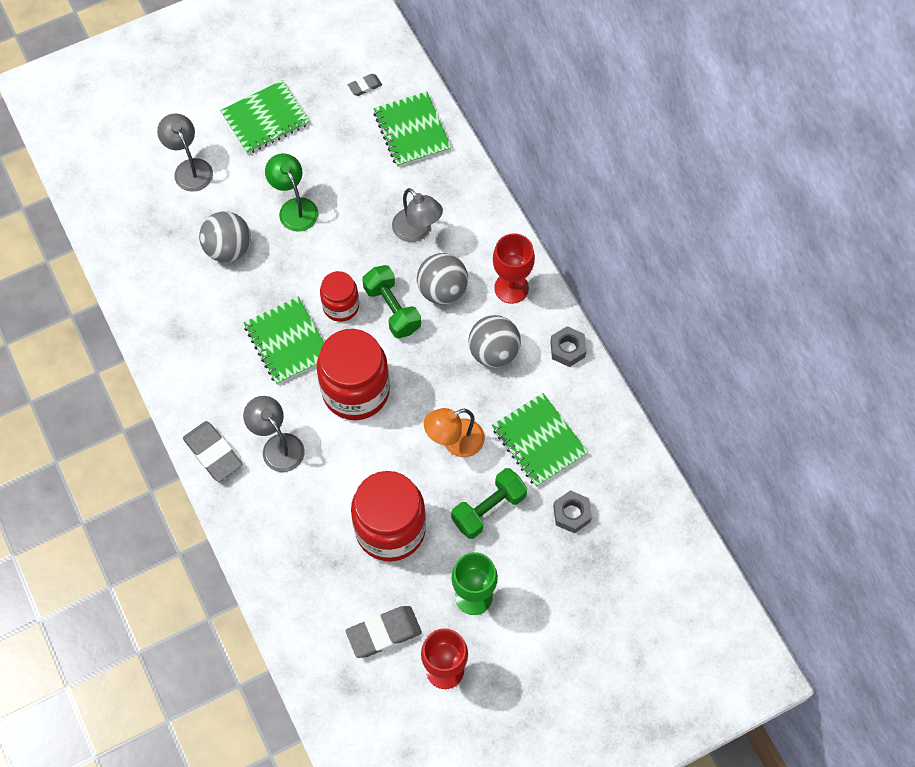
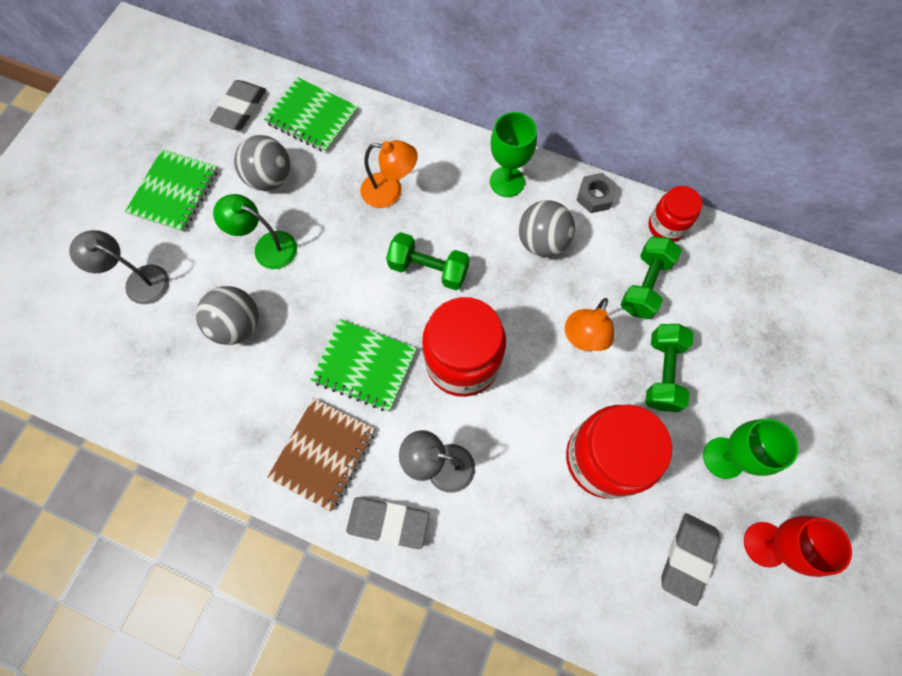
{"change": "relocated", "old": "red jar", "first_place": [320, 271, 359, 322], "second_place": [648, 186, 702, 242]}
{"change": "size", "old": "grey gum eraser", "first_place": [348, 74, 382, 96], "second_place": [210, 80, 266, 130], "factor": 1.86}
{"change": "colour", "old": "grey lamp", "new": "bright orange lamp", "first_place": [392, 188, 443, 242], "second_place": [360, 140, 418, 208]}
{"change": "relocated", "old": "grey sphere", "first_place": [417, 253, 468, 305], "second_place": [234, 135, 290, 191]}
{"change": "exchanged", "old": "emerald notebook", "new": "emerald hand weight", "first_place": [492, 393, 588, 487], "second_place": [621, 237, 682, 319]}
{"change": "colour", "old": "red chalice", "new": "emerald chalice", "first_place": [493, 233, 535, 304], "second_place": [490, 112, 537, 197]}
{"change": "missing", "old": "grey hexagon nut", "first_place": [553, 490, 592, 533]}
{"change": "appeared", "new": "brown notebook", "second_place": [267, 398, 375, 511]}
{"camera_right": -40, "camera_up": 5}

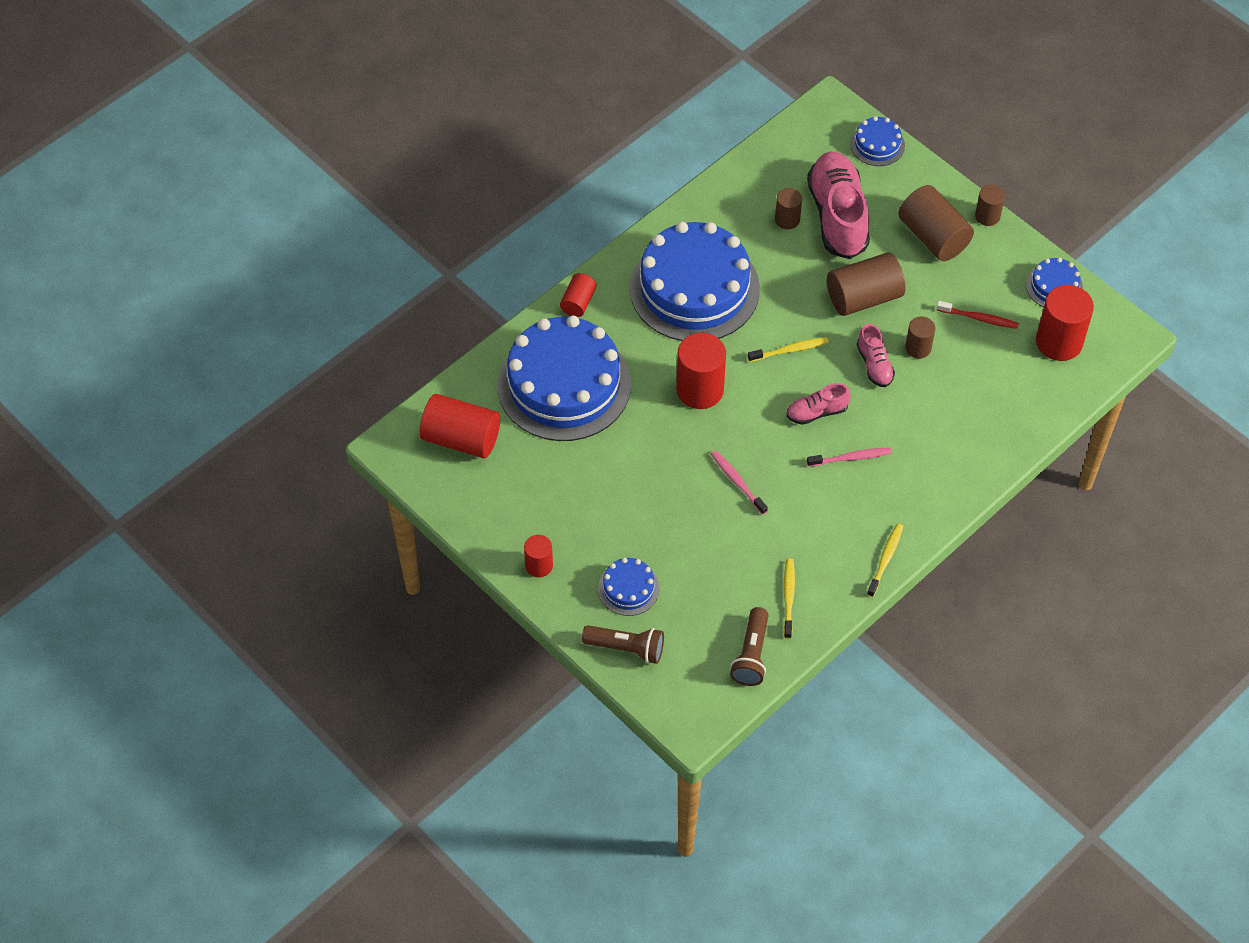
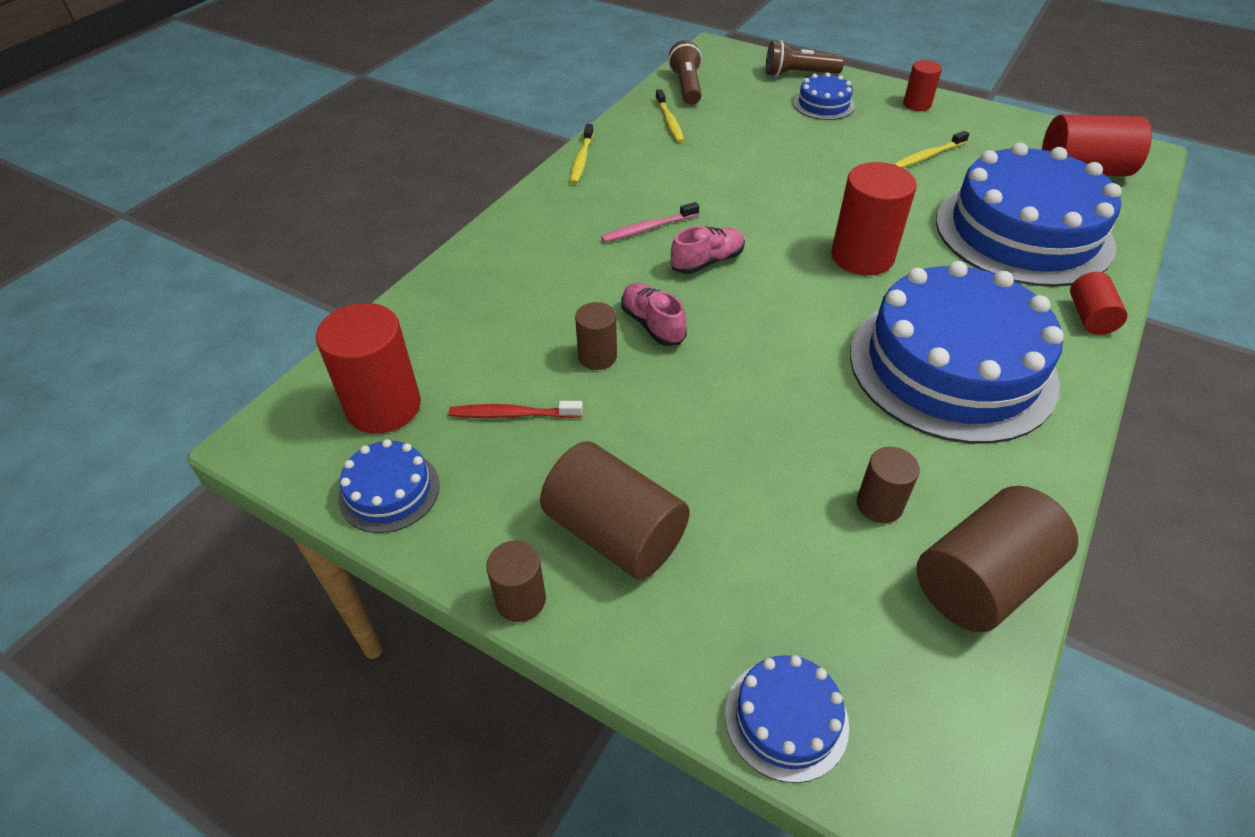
{"change": "missing", "old": "rose-pink dental brush", "first_place": [711, 450, 768, 515]}
{"change": "relocated", "old": "golden dental brush", "first_place": [748, 337, 829, 362], "second_place": [893, 131, 969, 168]}
{"change": "missing", "old": "rose-pink lace-up shoe", "first_place": [807, 152, 870, 259]}
{"change": "relocated", "old": "brown cylinder shape", "first_place": [827, 252, 906, 316], "second_place": [916, 486, 1078, 633]}
{"camera_right": 165, "camera_up": -10}

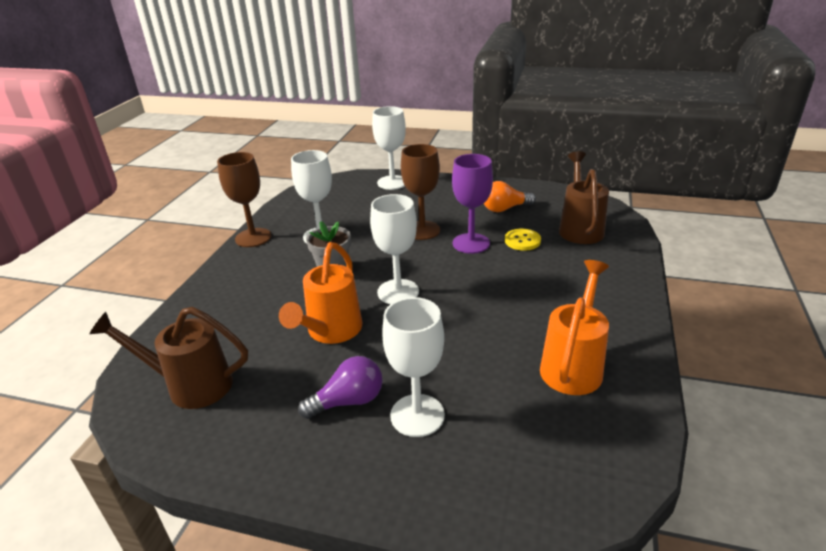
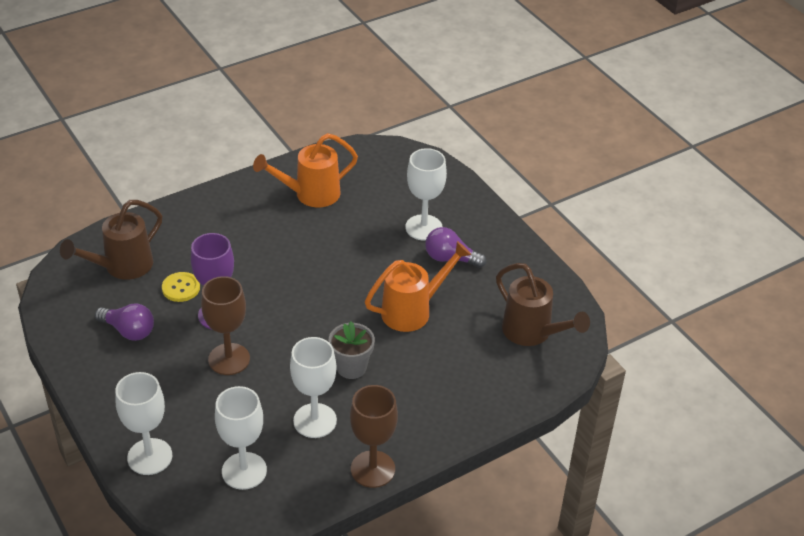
{"change": "relocated", "old": "pure white chalice", "first_place": [370, 194, 419, 304], "second_place": [215, 386, 267, 490]}
{"change": "colour", "old": "bright orange bulb", "new": "royal purple bulb", "first_place": [484, 181, 536, 212], "second_place": [95, 303, 154, 341]}
{"camera_right": -140, "camera_up": 10}

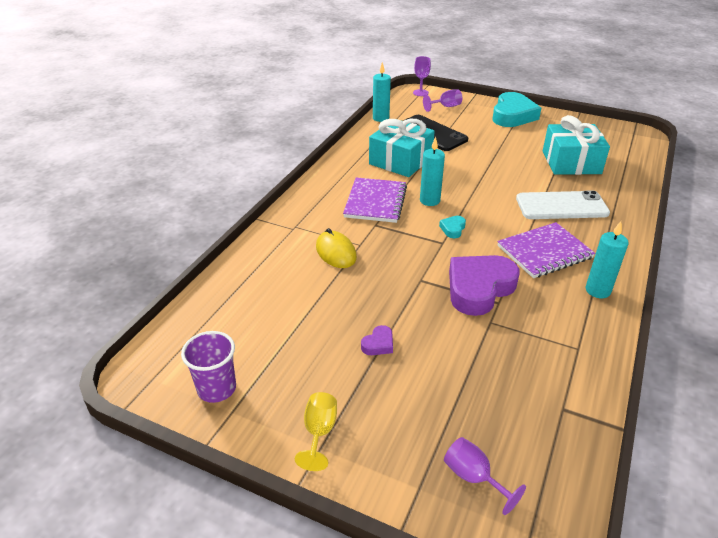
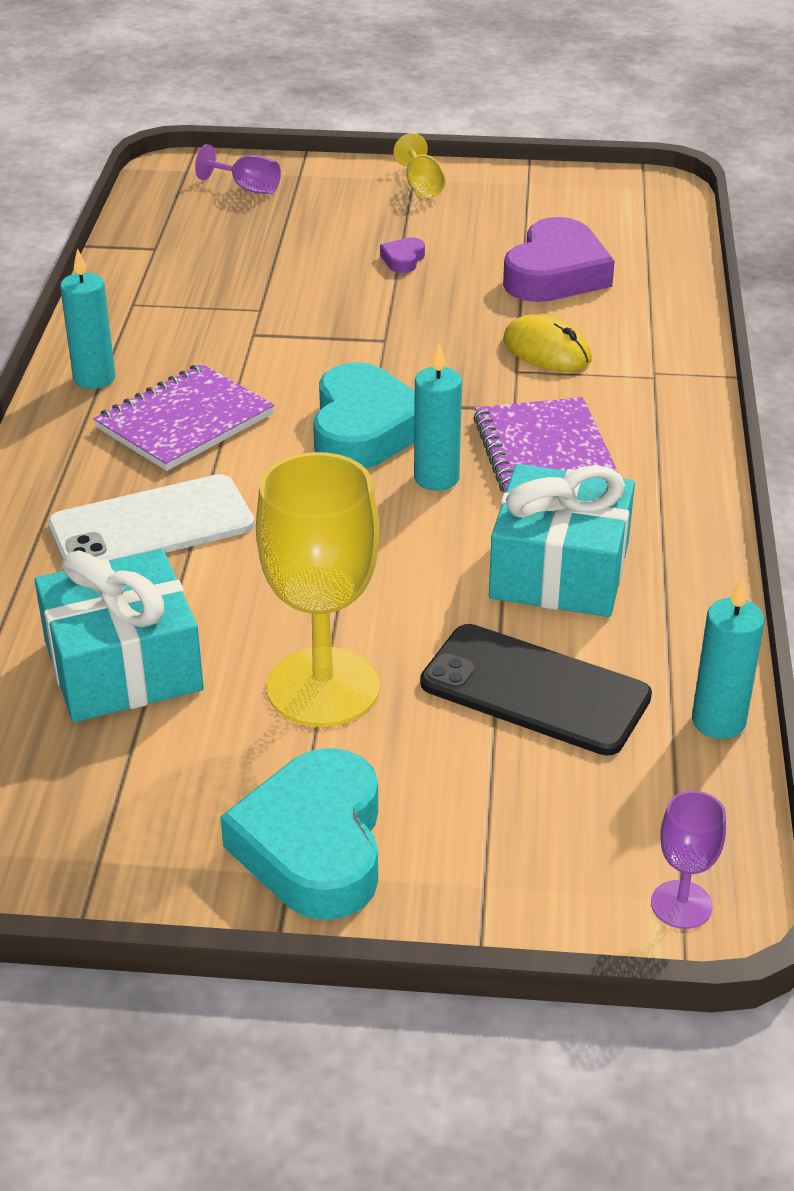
{"change": "missing", "old": "royal purple tumbler", "first_place": [181, 331, 236, 403]}
{"change": "missing", "old": "royal purple chalice", "first_place": [423, 89, 462, 112]}
{"change": "size", "old": "teal heart shape", "first_place": [439, 216, 466, 238], "second_place": [313, 362, 415, 469], "factor": 2.36}
{"change": "relocated", "old": "royal purple heart shape", "first_place": [449, 255, 520, 316], "second_place": [503, 217, 615, 302]}
{"change": "appeared", "new": "golden chalice", "second_place": [256, 452, 380, 727]}
{"camera_right": 160, "camera_up": 0}

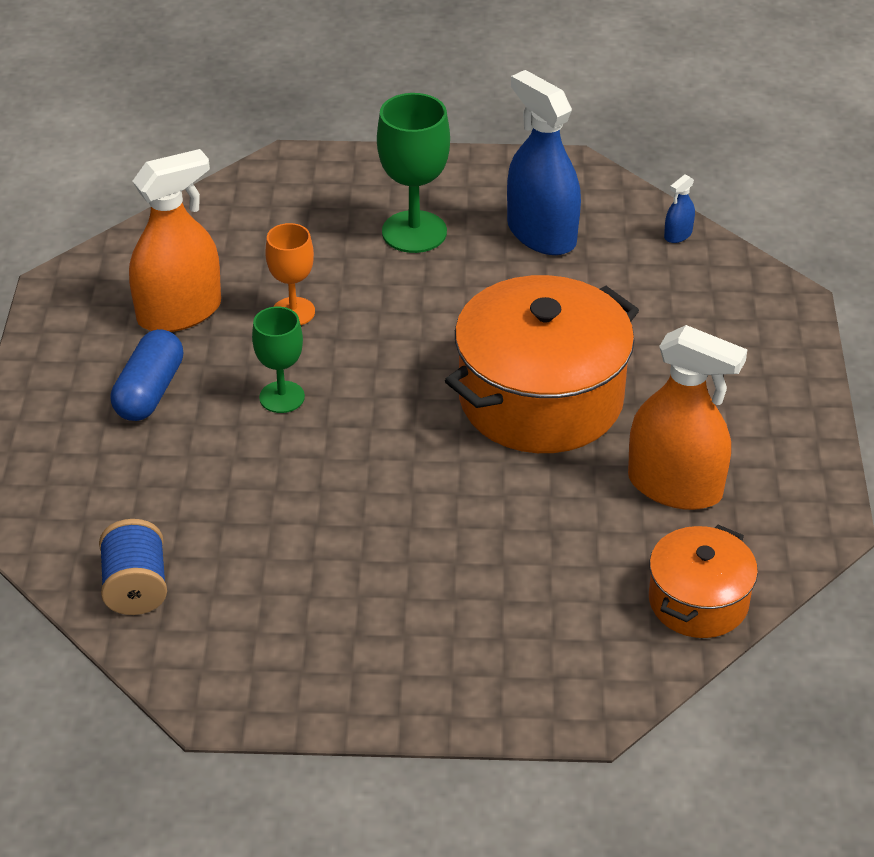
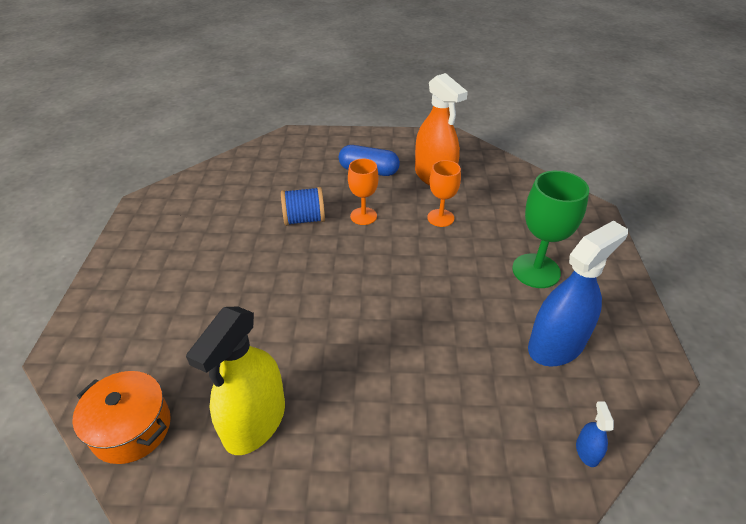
{"change": "relocated", "old": "cobalt reel of thread", "first_place": [99, 519, 167, 615], "second_place": [281, 187, 325, 226]}
{"change": "colour", "old": "emerald chalice", "new": "bright orange chalice", "first_place": [252, 306, 305, 413], "second_place": [348, 159, 379, 225]}
{"change": "missing", "old": "bright orange stockpot", "first_place": [445, 275, 639, 453]}
{"change": "colour", "old": "bright orange spray cleaner", "new": "golden spray cleaner", "first_place": [628, 325, 747, 510], "second_place": [186, 307, 285, 455]}
{"change": "spun", "old": "cobalt spray cleaner", "first_place": [664, 174, 695, 243], "second_place": [576, 401, 614, 467], "degrees": 45}
{"camera_right": 90, "camera_up": 0}

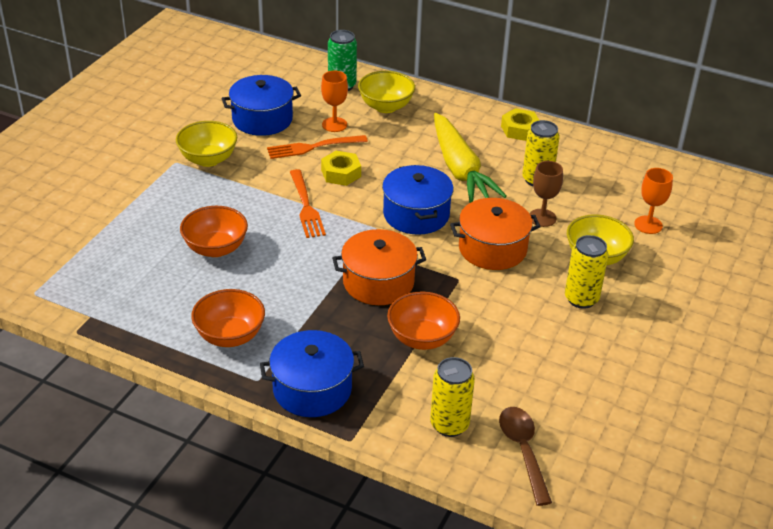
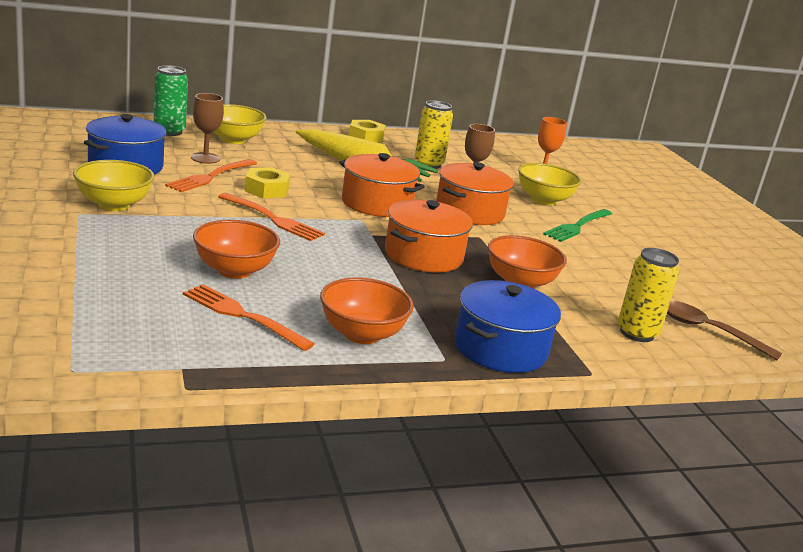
{"change": "colour", "old": "bright orange chalice", "new": "brown chalice", "first_place": [321, 71, 348, 132], "second_place": [191, 93, 224, 164]}
{"change": "colour", "old": "cobalt stockpot", "new": "bright orange stockpot", "first_place": [382, 165, 453, 235], "second_place": [339, 153, 425, 217]}
{"change": "exchanged", "old": "golden can", "new": "emerald fork", "first_place": [565, 235, 608, 309], "second_place": [543, 209, 612, 242]}
{"change": "appeared", "new": "bright orange fork", "second_place": [183, 284, 314, 351]}
{"camera_right": -45, "camera_up": -15}

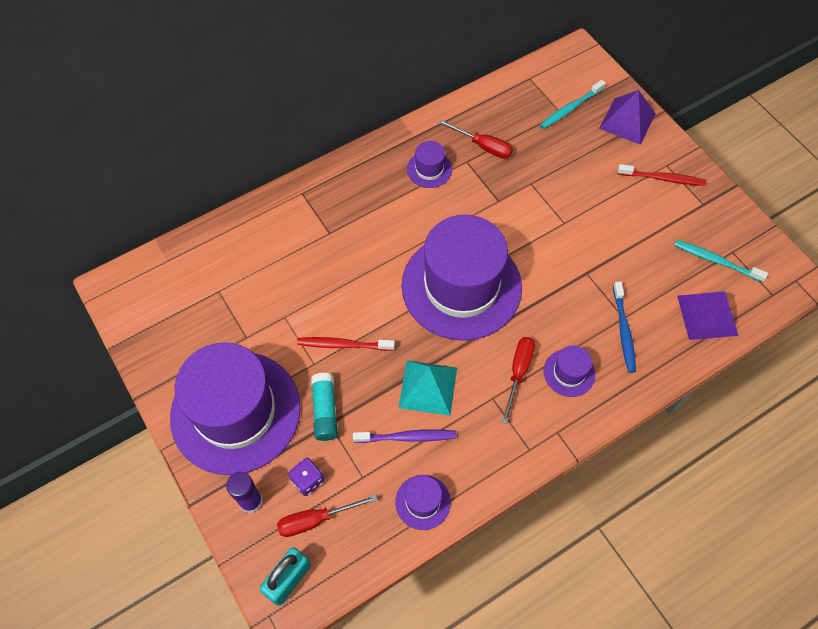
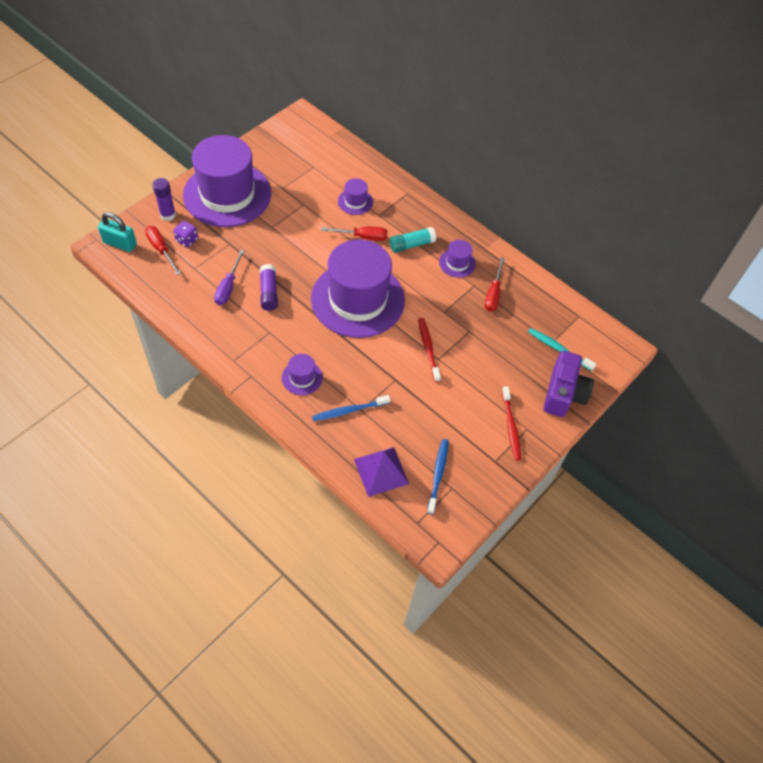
{"change": "relocated", "old": "red dental brush", "first_place": [297, 337, 395, 351], "second_place": [418, 318, 441, 382]}
{"change": "relocated", "old": "teal glue stick", "first_place": [311, 373, 338, 441], "second_place": [390, 227, 436, 253]}
{"change": "exchanged", "old": "royal purple dental brush", "new": "royal purple screwdriver", "first_place": [353, 430, 456, 443], "second_place": [214, 250, 244, 305]}
{"change": "relocated", "old": "royal purple hat", "first_place": [395, 475, 451, 530], "second_place": [338, 178, 373, 215]}
{"change": "exchanged", "old": "teal solid pyramid", "new": "royal purple glue stick", "first_place": [398, 361, 457, 416], "second_place": [260, 264, 278, 311]}
{"change": "relocated", "old": "red screwdriver", "first_place": [501, 337, 535, 424], "second_place": [321, 227, 387, 241]}
{"change": "exchanged", "old": "royal purple solid pyramid", "new": "royal purple compact camera", "first_place": [599, 90, 656, 145], "second_place": [543, 351, 594, 417]}
{"change": "colour", "old": "teal dental brush", "new": "cobalt dental brush", "first_place": [674, 240, 768, 282], "second_place": [427, 439, 449, 514]}
{"camera_right": 70, "camera_up": -5}

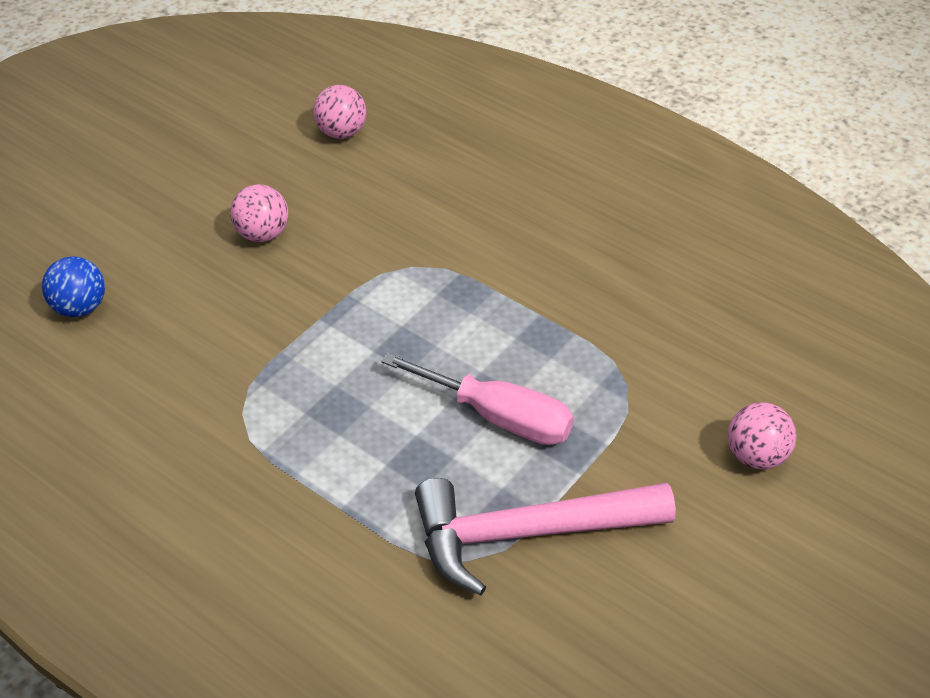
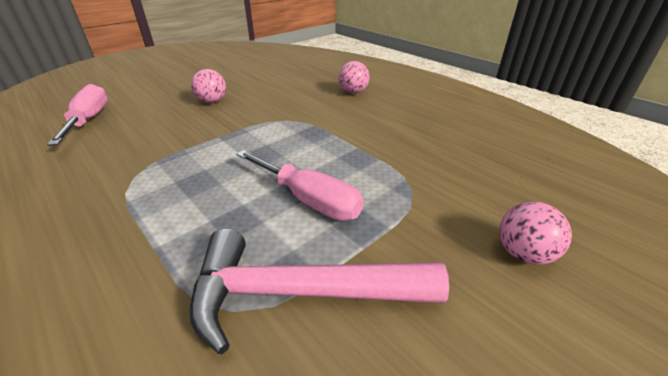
{"change": "exchanged", "old": "cobalt sphere", "new": "rose-pink screwdriver", "first_place": [42, 256, 105, 317], "second_place": [47, 84, 108, 146]}
{"change": "relocated", "old": "rose-pink sphere", "first_place": [313, 85, 367, 139], "second_place": [339, 61, 370, 94]}
{"camera_right": 10, "camera_up": -10}

